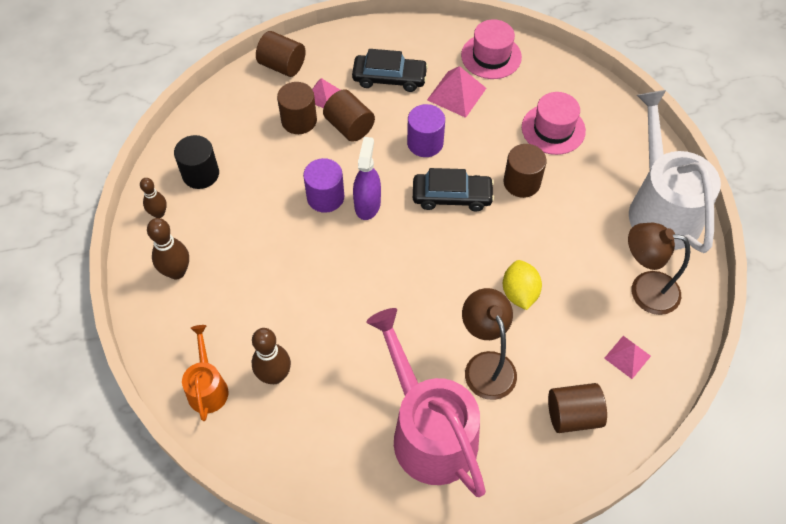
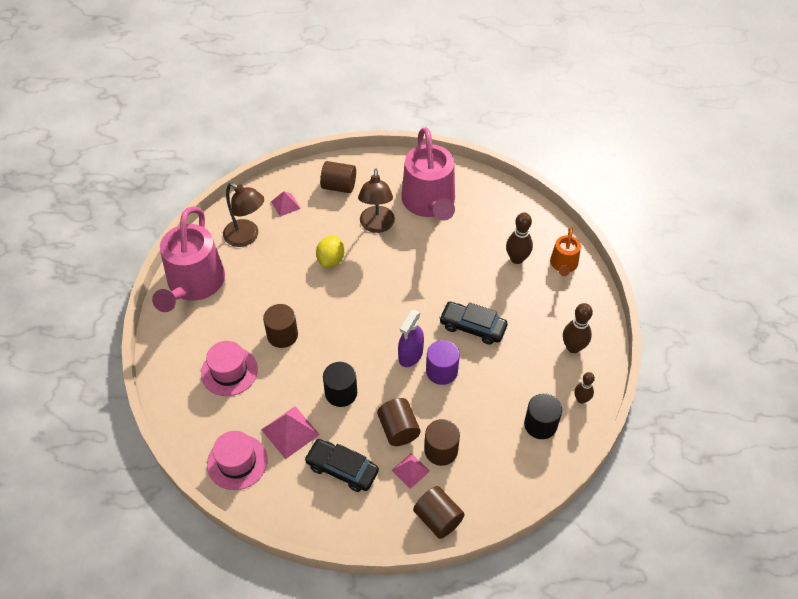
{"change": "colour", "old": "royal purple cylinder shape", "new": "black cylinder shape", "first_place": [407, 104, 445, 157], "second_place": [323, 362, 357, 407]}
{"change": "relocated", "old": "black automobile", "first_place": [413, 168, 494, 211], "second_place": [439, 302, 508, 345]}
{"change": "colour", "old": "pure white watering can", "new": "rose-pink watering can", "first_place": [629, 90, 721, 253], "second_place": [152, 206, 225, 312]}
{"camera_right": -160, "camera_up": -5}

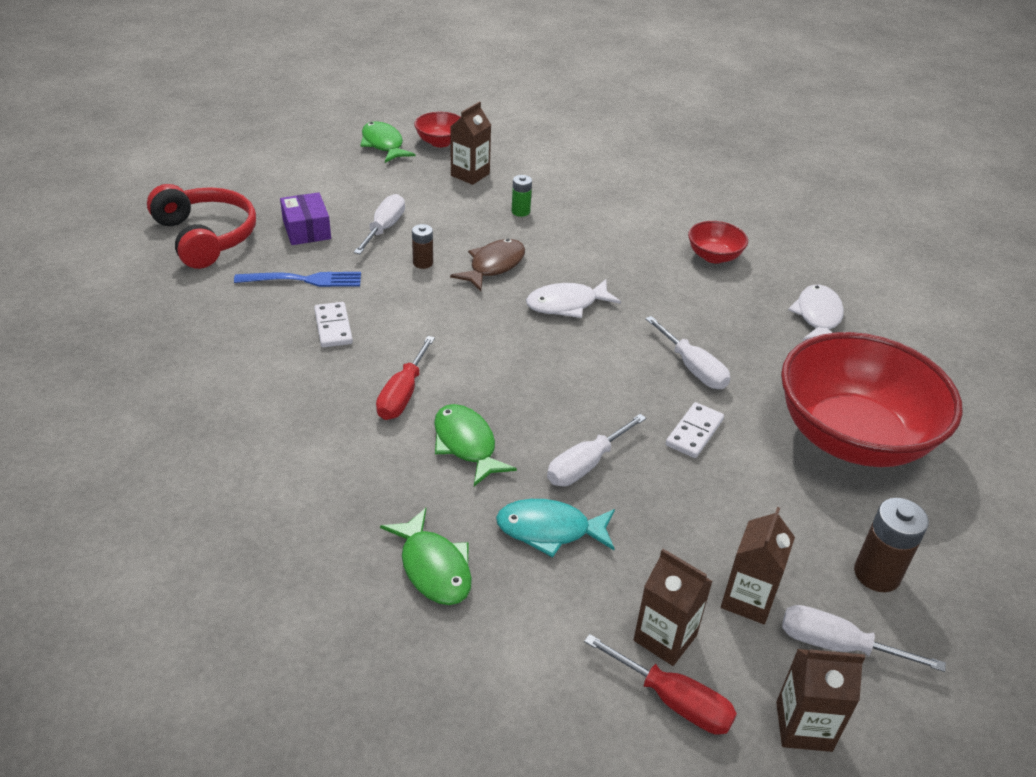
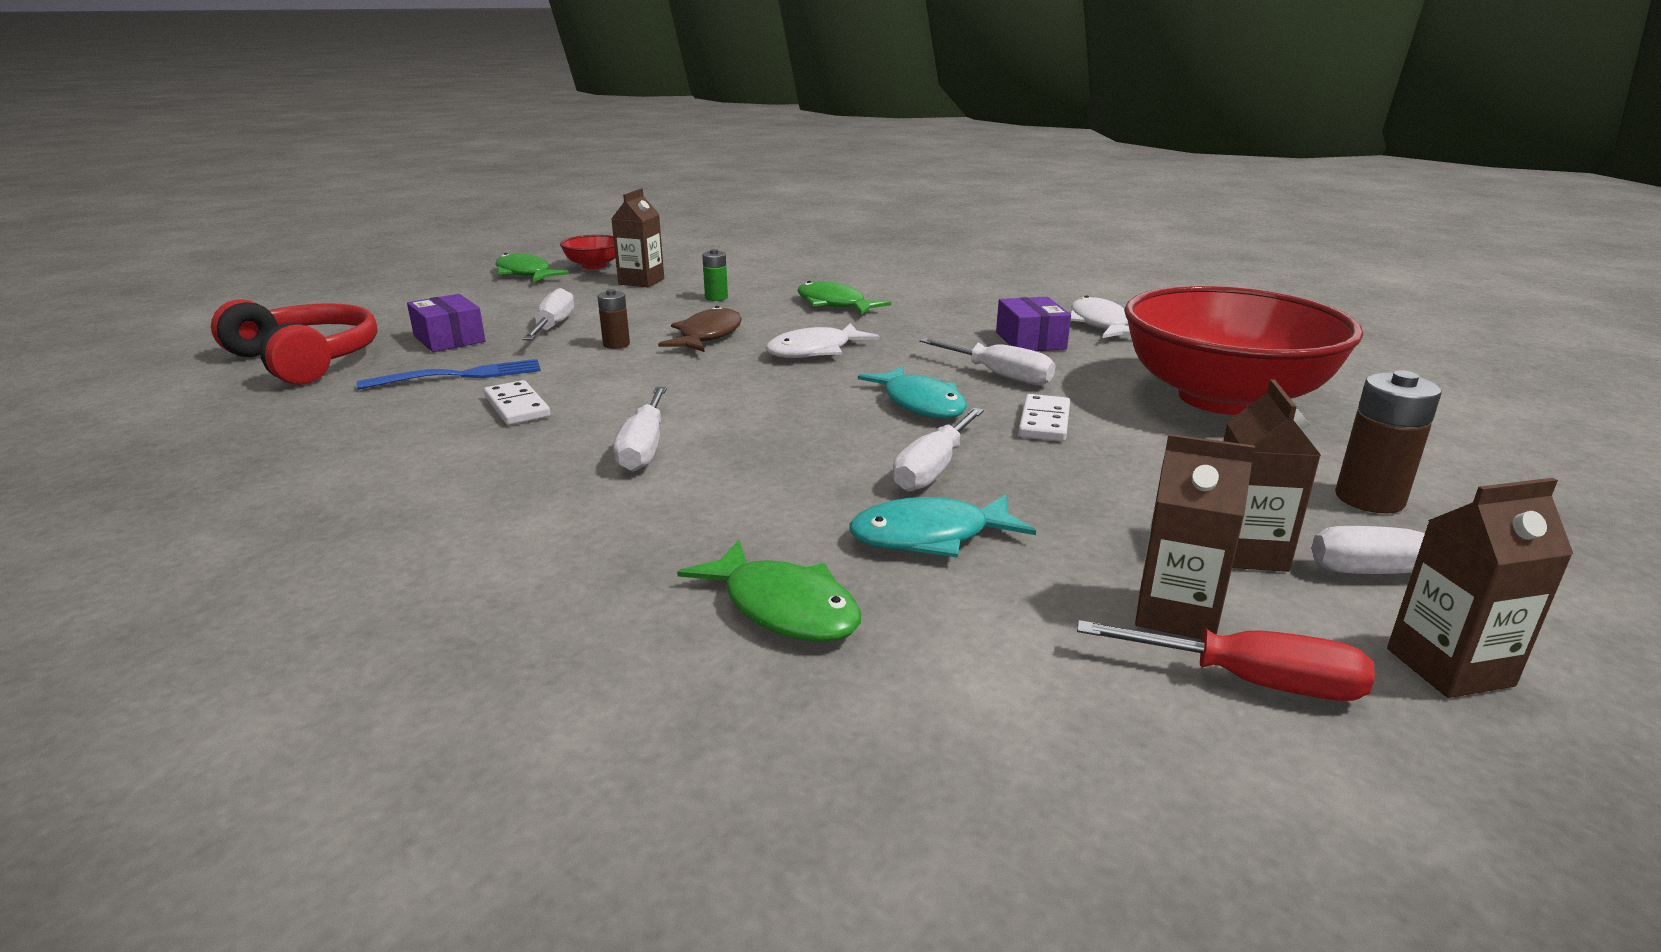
{"change": "colour", "old": "red screwdriver", "new": "pure white screwdriver", "first_place": [376, 336, 435, 420], "second_place": [614, 387, 667, 472]}
{"change": "relocated", "old": "emerald toy fish", "first_place": [434, 404, 517, 486], "second_place": [797, 281, 891, 315]}
{"change": "missing", "old": "red deep dish", "first_place": [688, 221, 748, 264]}
{"change": "appeared", "new": "teal toy fish", "second_place": [858, 365, 967, 419]}
{"change": "appeared", "new": "royal purple parcel", "second_place": [996, 297, 1071, 351]}
{"camera_right": -15, "camera_up": -15}

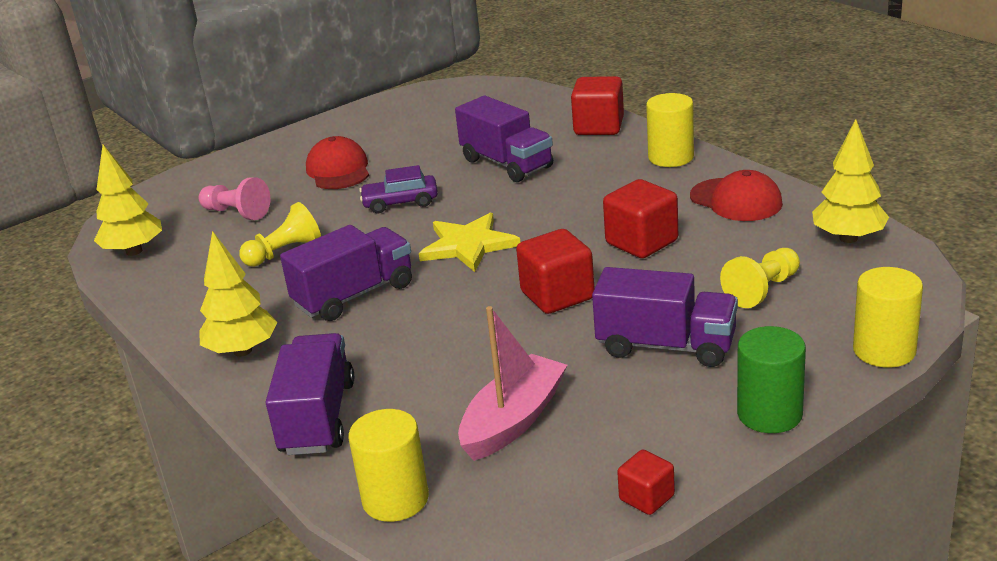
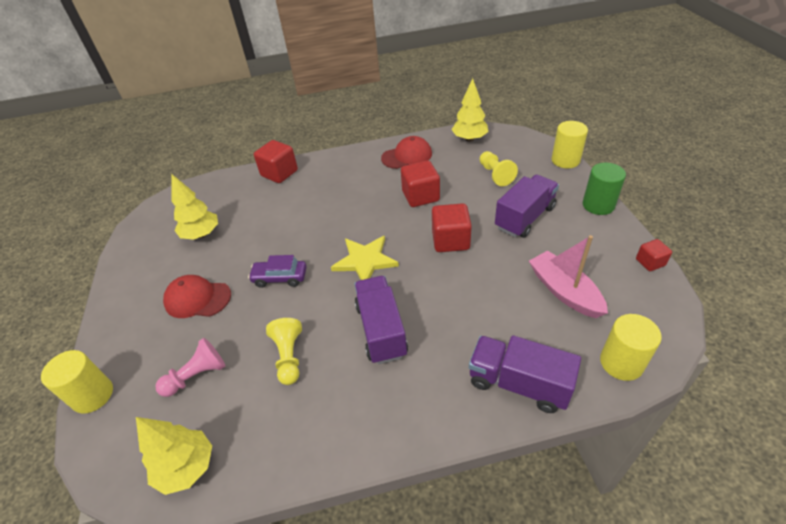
{"change": "relocated", "old": "golden toy tree", "first_place": [199, 231, 277, 357], "second_place": [172, 174, 218, 240]}
{"change": "spun", "old": "royal purple automobile", "first_place": [359, 165, 438, 213], "second_place": [248, 255, 307, 288], "degrees": 75}
{"change": "missing", "old": "royal purple lorry", "first_place": [455, 96, 553, 182]}
{"change": "relocated", "old": "golden cylinder shape", "first_place": [646, 93, 694, 167], "second_place": [41, 350, 113, 414]}
{"camera_right": -65, "camera_up": 15}

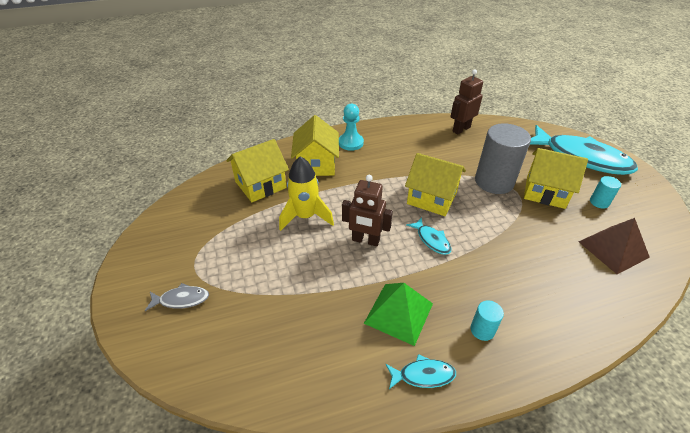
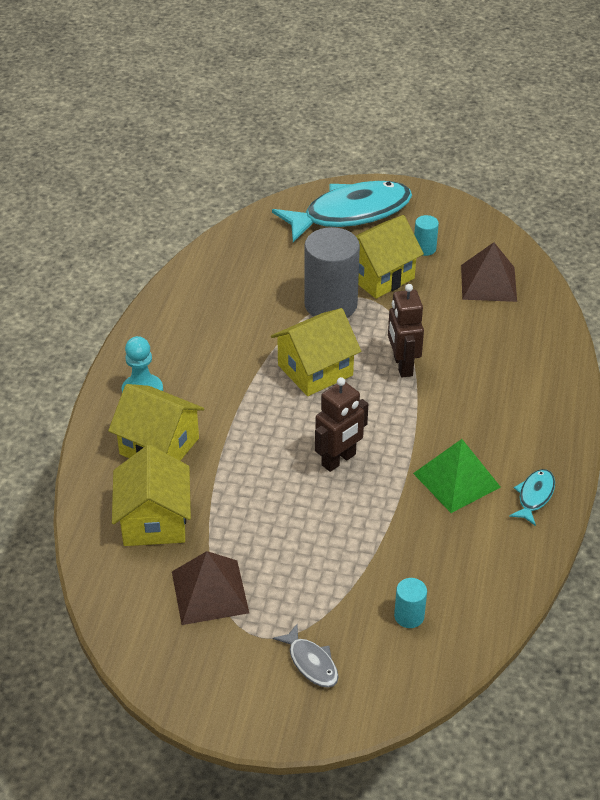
{"change": "spun", "old": "grey toy fish", "first_place": [145, 283, 209, 311], "second_place": [273, 624, 339, 688], "degrees": 120}
{"change": "missing", "old": "golden rocket", "first_place": [279, 156, 334, 231]}
{"change": "missing", "old": "teal toy fish", "first_place": [406, 217, 451, 255]}
{"change": "relocated", "old": "brown robot", "first_place": [450, 69, 483, 134], "second_place": [388, 284, 424, 378]}
{"change": "relocated", "old": "teal cylinder shape", "first_place": [471, 300, 504, 341], "second_place": [394, 578, 427, 628]}
{"change": "appeared", "new": "brown solid pyramid", "second_place": [172, 551, 249, 625]}
{"camera_right": -60, "camera_up": 0}

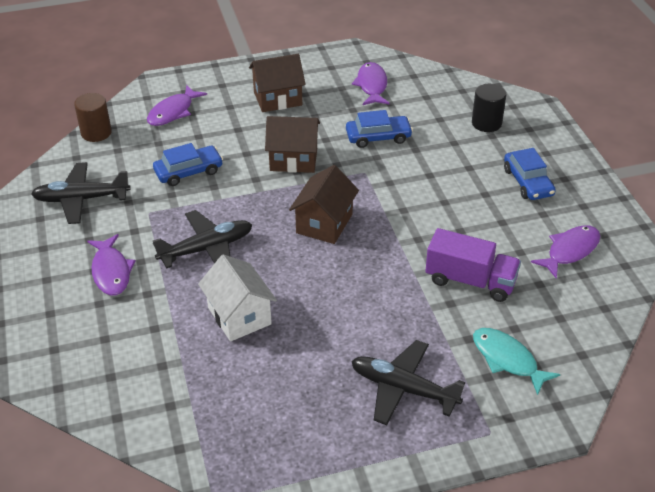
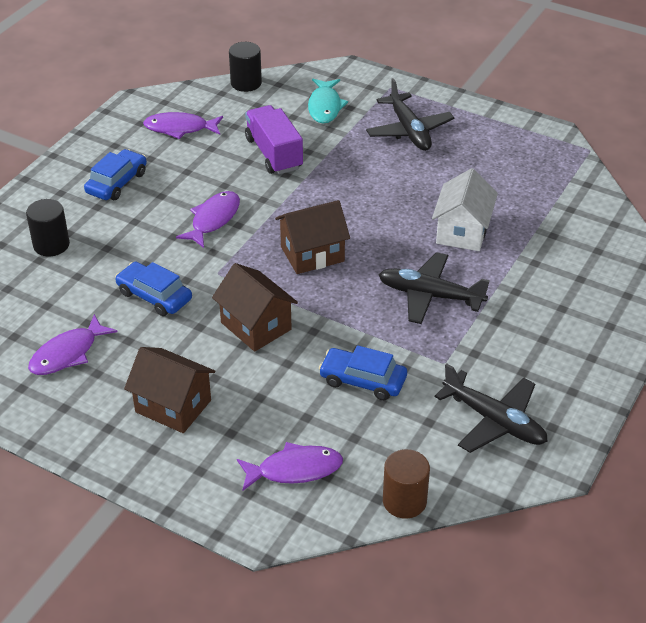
{"change": "relocated", "old": "royal purple toy fish", "first_place": [87, 234, 136, 296], "second_place": [176, 191, 240, 248]}
{"change": "appeared", "new": "black cylinder shape", "second_place": [229, 42, 262, 92]}
{"camera_right": -135, "camera_up": 0}

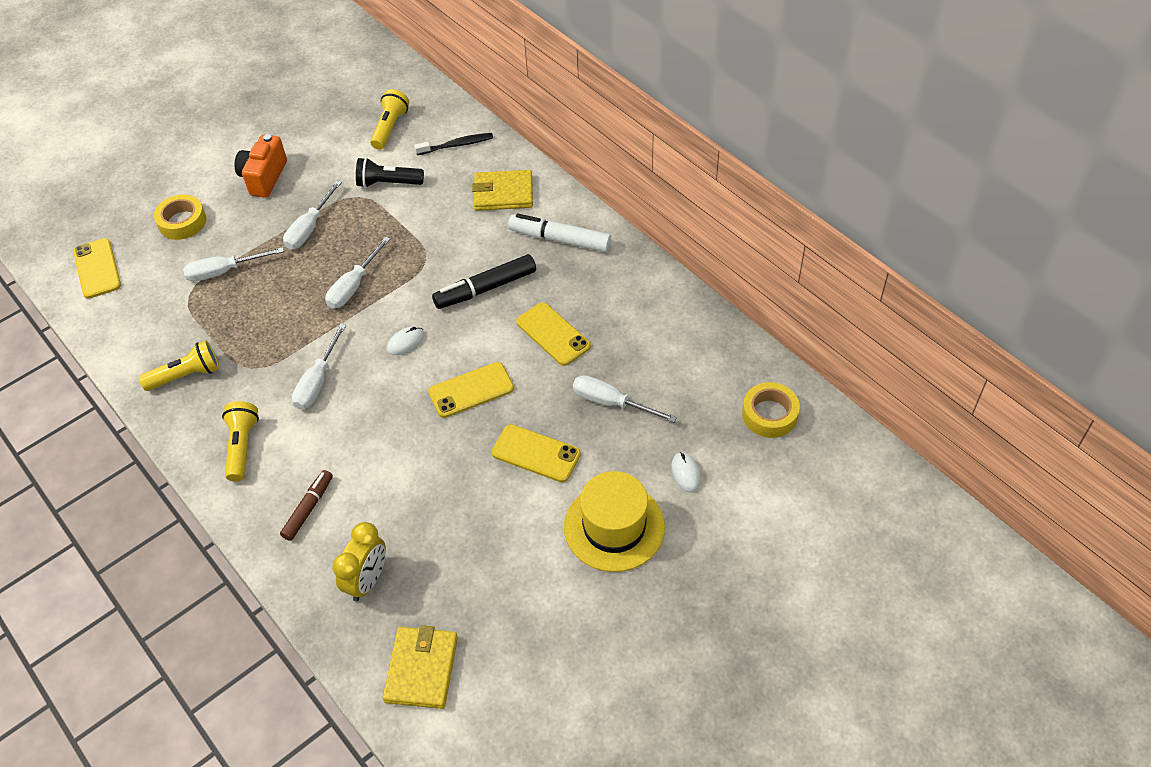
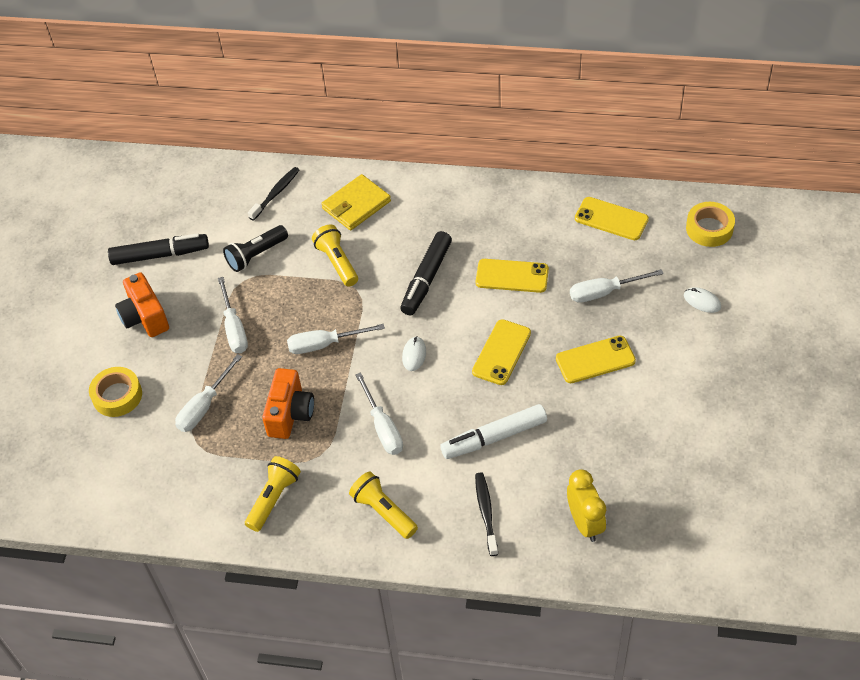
{"change": "relocated", "old": "golden smartphone", "first_place": [73, 238, 121, 299], "second_place": [575, 197, 649, 240]}
{"change": "exchanged", "old": "brown marker pen", "new": "black dental brush", "first_place": [280, 470, 333, 541], "second_place": [475, 472, 498, 556]}
{"change": "spun", "old": "pure white screwdriver", "first_place": [325, 237, 390, 309], "second_place": [287, 324, 385, 354], "degrees": 90}
{"change": "relocated", "old": "golden torch", "first_place": [370, 89, 409, 150], "second_place": [312, 225, 358, 287]}
{"change": "missing", "old": "golden wallet", "first_place": [383, 625, 458, 709]}
{"change": "relocated", "old": "pure white marker pen", "first_place": [508, 213, 612, 252], "second_place": [440, 404, 547, 459]}
{"change": "missing", "old": "golden hat", "first_place": [564, 471, 665, 572]}
{"change": "appeared", "new": "black marker pen", "second_place": [108, 233, 209, 265]}
{"change": "appeared", "new": "bright orange compact camera", "second_place": [262, 368, 314, 439]}
{"camera_right": -40, "camera_up": 0}

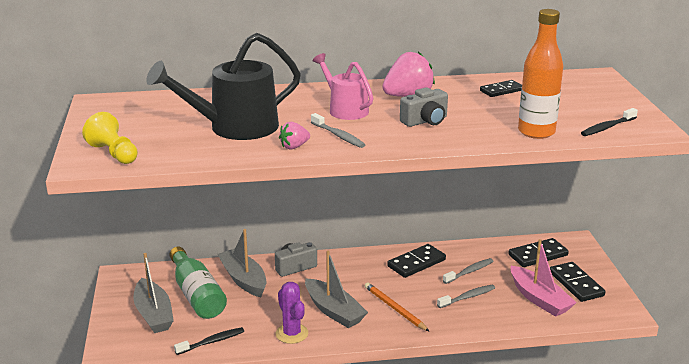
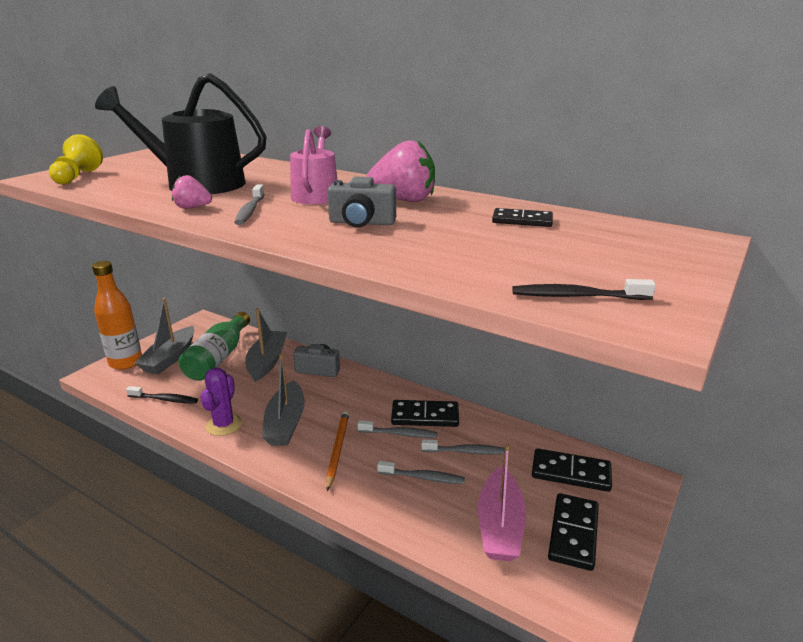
{"change": "relocated", "old": "bright orange flask", "first_place": [518, 9, 563, 139], "second_place": [92, 261, 142, 370]}
{"change": "appeared", "new": "grey dental brush", "second_place": [358, 420, 437, 438]}
{"camera_right": 40, "camera_up": 0}

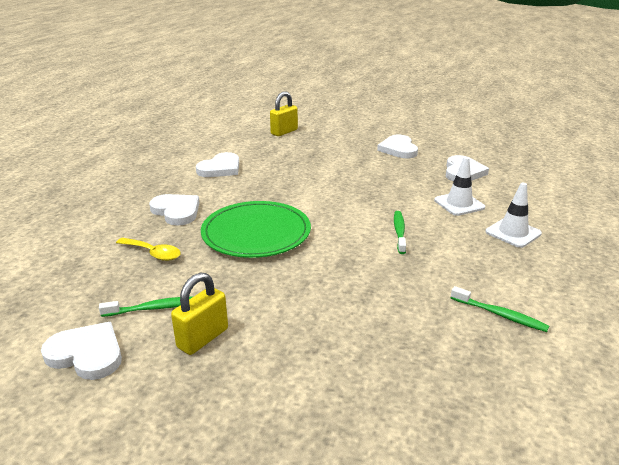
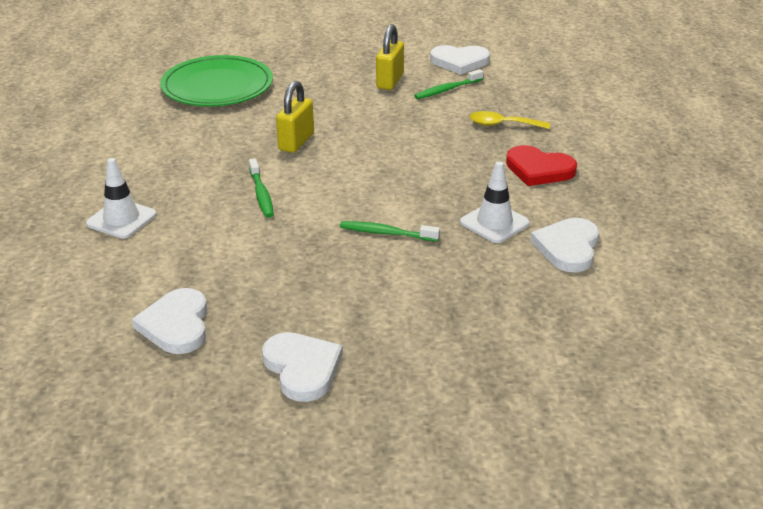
{"change": "colour", "old": "pure white heart shape", "new": "red heart shape", "first_place": [149, 194, 200, 226], "second_place": [506, 145, 577, 186]}
{"change": "relocated", "old": "emerald dinner plate", "first_place": [201, 201, 311, 258], "second_place": [160, 55, 273, 106]}
{"change": "relocated", "old": "golden lock", "first_place": [270, 91, 298, 136], "second_place": [276, 81, 314, 153]}
{"change": "relocated", "old": "pure white safety cone", "first_place": [434, 157, 485, 216], "second_place": [460, 161, 530, 243]}
{"change": "relocated", "old": "emerald dental brush", "first_place": [451, 286, 549, 332], "second_place": [340, 221, 440, 242]}
{"camera_right": 160, "camera_up": 5}

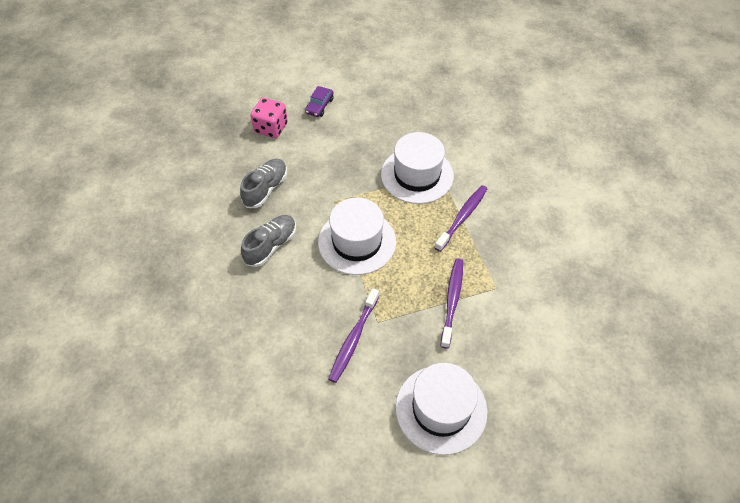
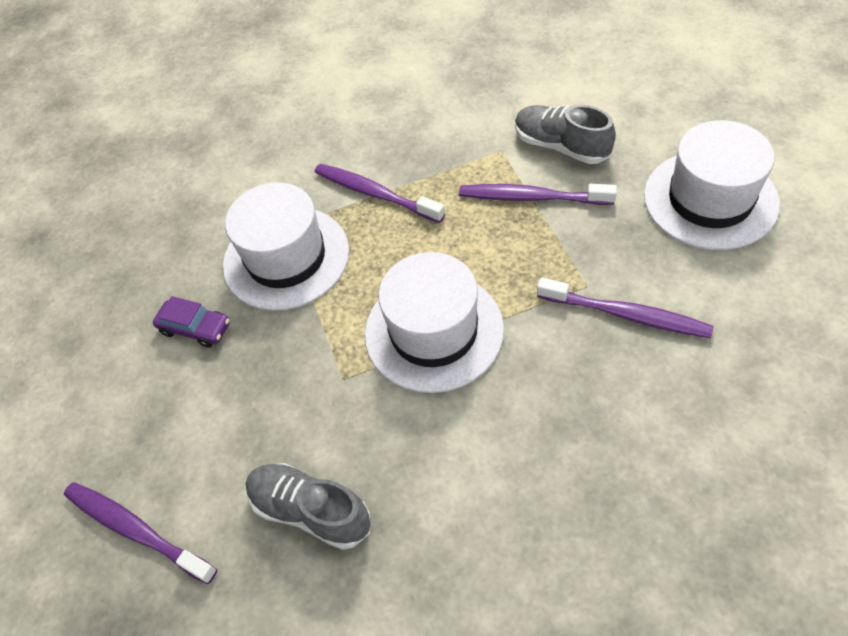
{"change": "relocated", "old": "grey lace-up shoe", "first_place": [241, 215, 296, 267], "second_place": [515, 105, 616, 164]}
{"change": "exchanged", "old": "rose-pink game die", "new": "royal purple dental brush", "first_place": [250, 98, 288, 138], "second_place": [64, 482, 217, 584]}
{"change": "relocated", "old": "royal purple automobile", "first_place": [305, 86, 333, 117], "second_place": [153, 296, 230, 348]}
{"camera_right": -85, "camera_up": 0}

